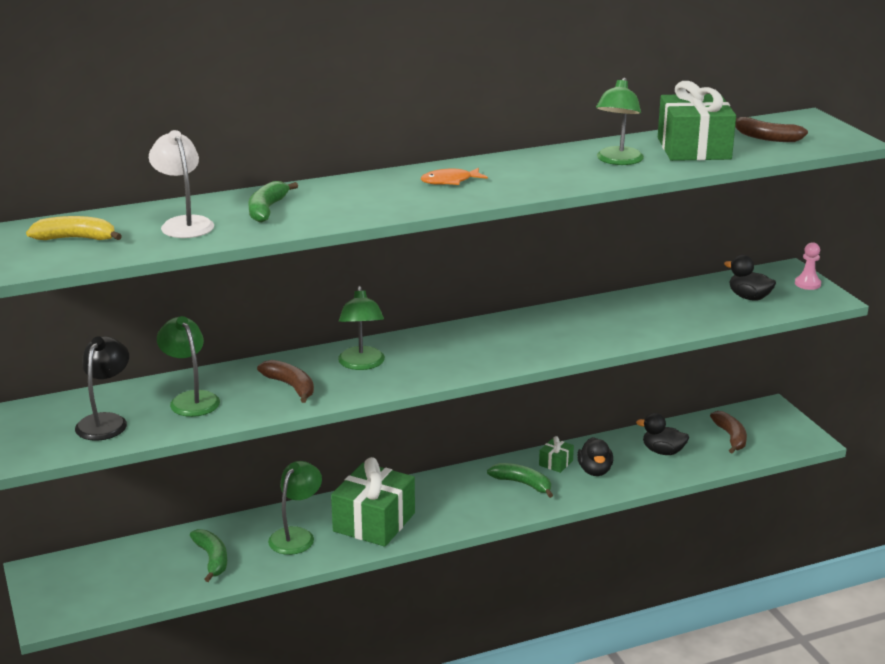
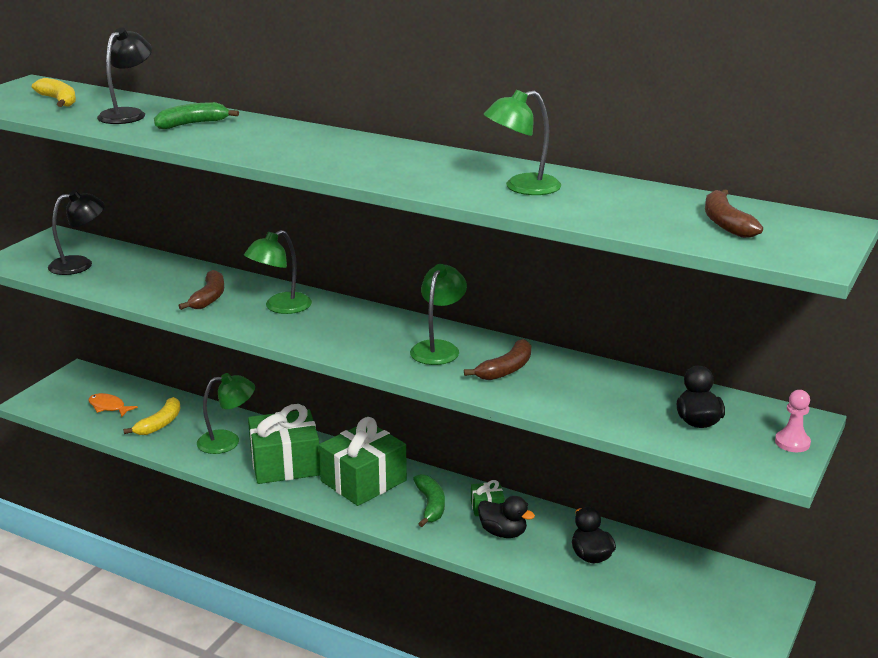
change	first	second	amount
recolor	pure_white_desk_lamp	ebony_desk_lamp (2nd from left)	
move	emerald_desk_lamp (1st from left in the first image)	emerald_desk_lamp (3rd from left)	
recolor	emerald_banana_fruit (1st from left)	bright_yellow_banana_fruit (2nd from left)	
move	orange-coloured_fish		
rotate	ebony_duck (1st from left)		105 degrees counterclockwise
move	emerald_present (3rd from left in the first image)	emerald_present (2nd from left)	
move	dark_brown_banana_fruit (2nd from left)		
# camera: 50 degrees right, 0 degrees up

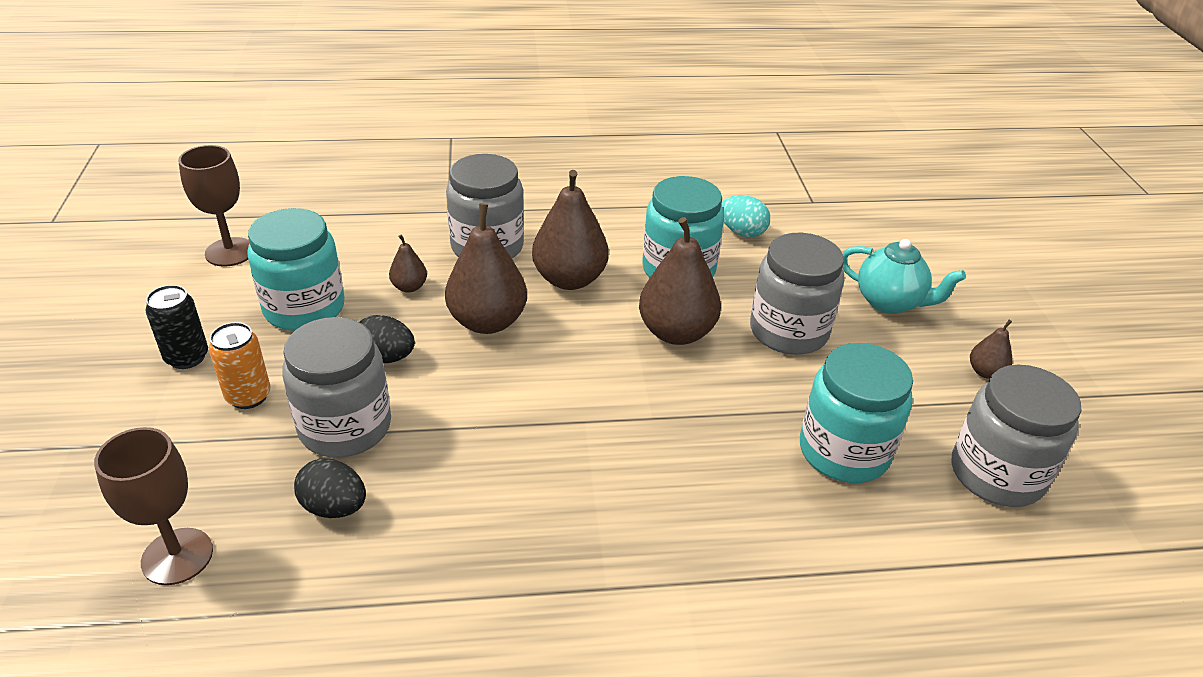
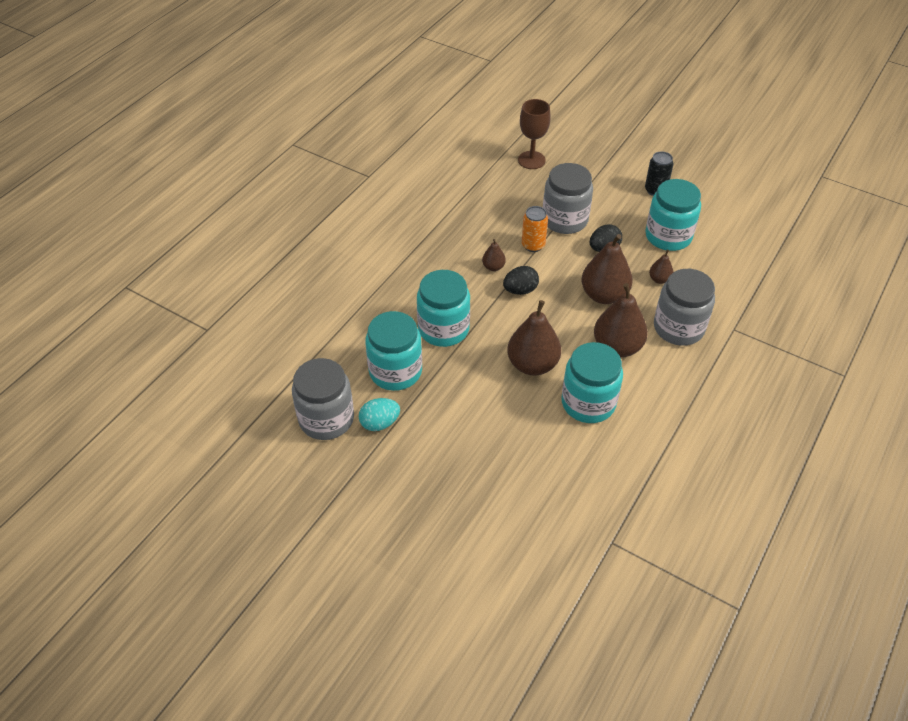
change	first	second	amount
delete	dark_brown_goblet (2nd from left)		
move	orange-coloured_can		
move	ebony_egg (1st from left)		
move	teal_egg		
delete	grey_preserve_jar (3rd from left)		
delete	teal_china_teapot		
move	dark_brown_pear (5th from left in the first image)	dark_brown_pear (1st from left)	
insert		teal_preserve_jar (2nd from left)	
# camera: 130 degrees right, 10 degrees up

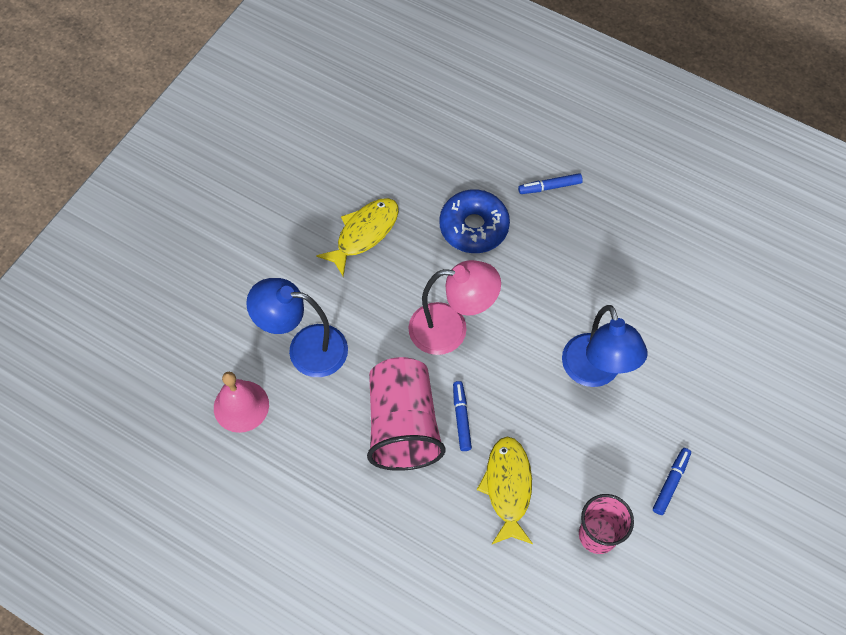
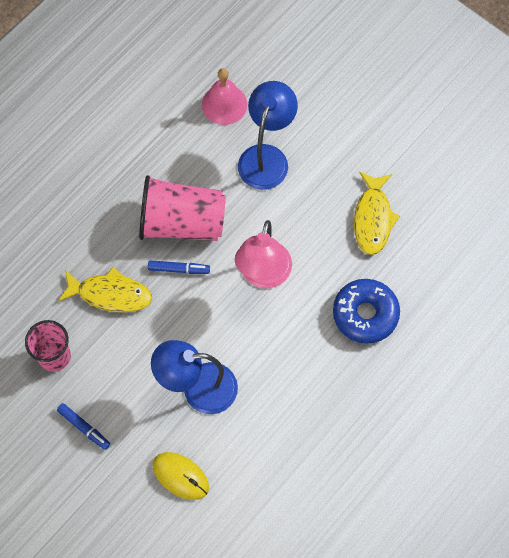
change	first	second	amount
rotate	bright_yellow_fish (1st from left in the first image)	bright_yellow_fish (2nd from left)	45 degrees clockwise
delete	blue_marker_pen (2nd from left)		
insert		bright_yellow_mouse	
# camera: 100 degrees right, 5 degrees up

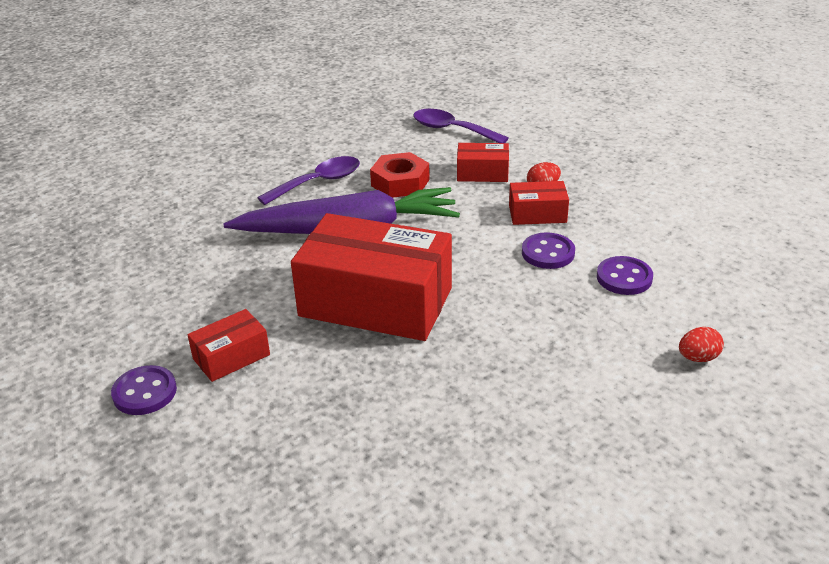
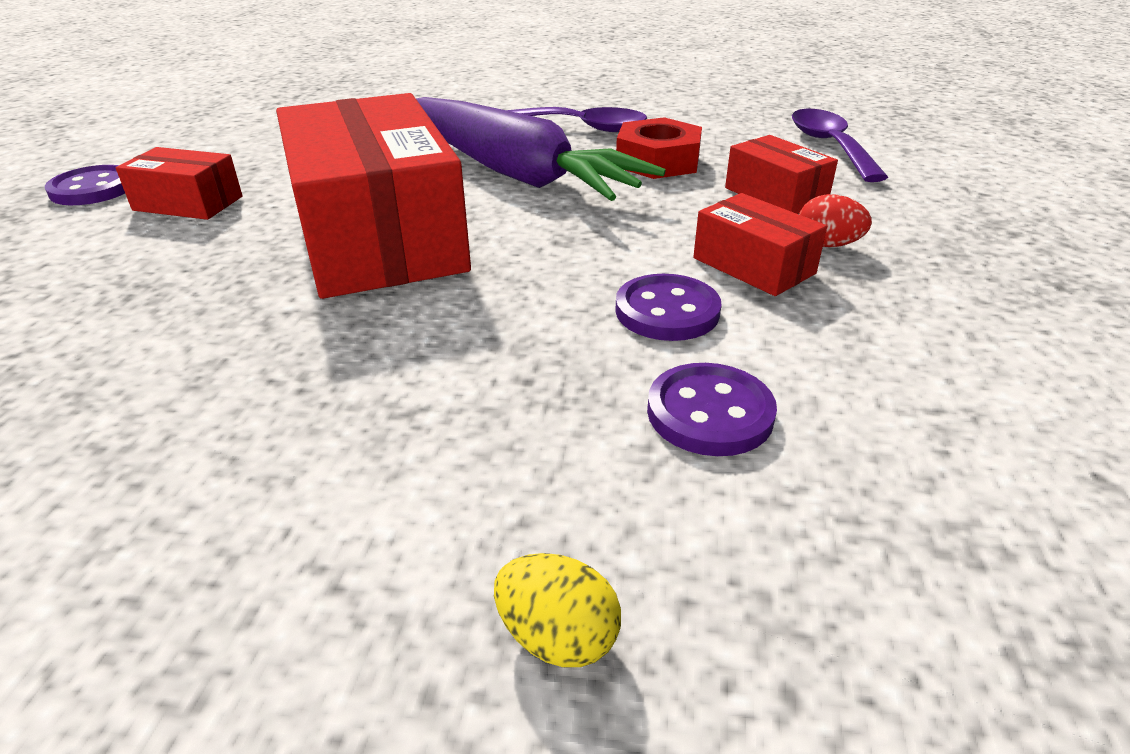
change	first	second	amount
recolor	scarlet_egg (2nd from left)	bright_yellow_egg	
# camera: 50 degrees right, 0 degrees up

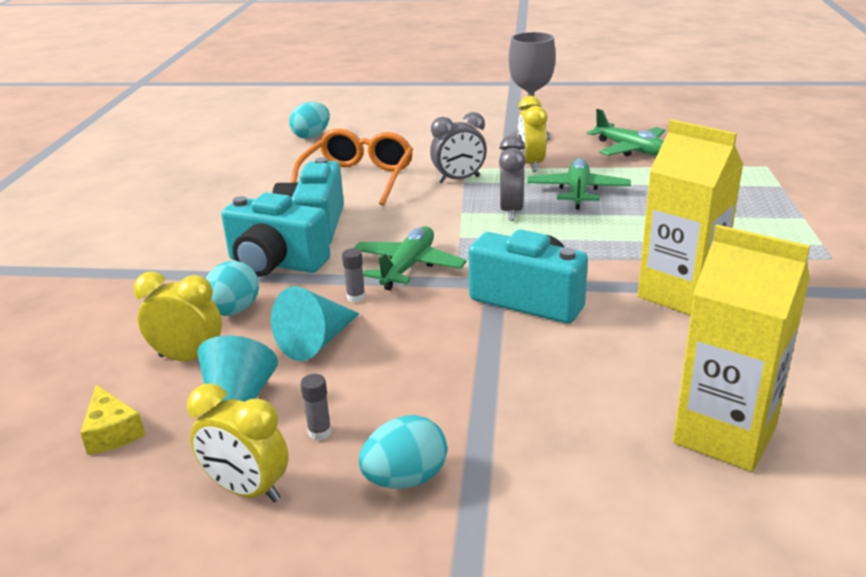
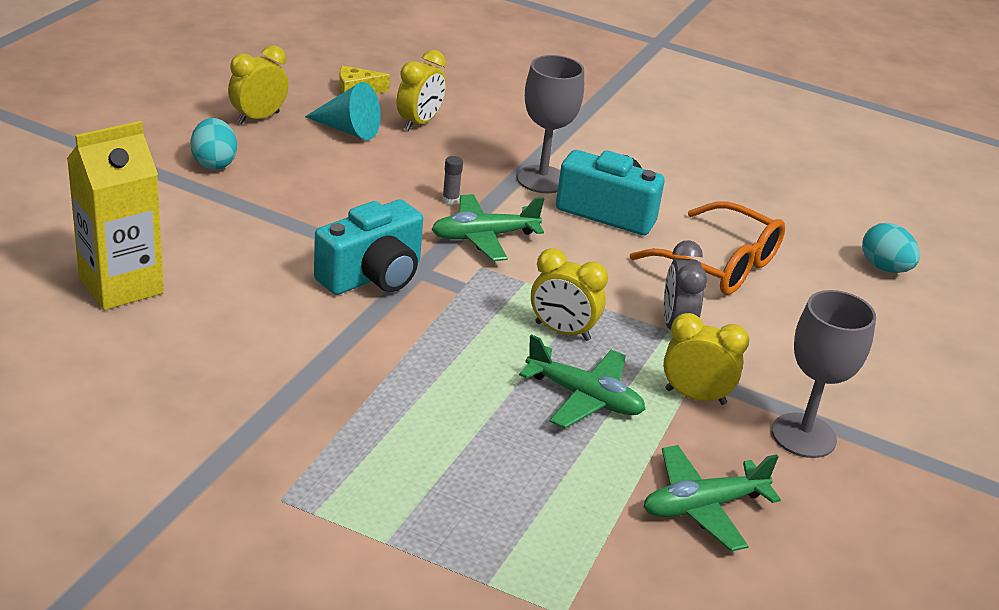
change	first	second	amount
delete	teal_egg (1st from left)		
replace	teal_photo_camera (1st from left)	grey_goblet (1st from left)	
delete	teal_cone (2nd from left)		
delete	grey_glue_stick (1st from left)		
rotate	emerald_plane (1st from left)		120 degrees clockwise
recolor	grey_alarm_clock (2nd from left)	bright_yellow_alarm_clock (3rd from left)	
delete	bright_yellow_carton (1st from left)		
# camera: 105 degrees right, 5 degrees up

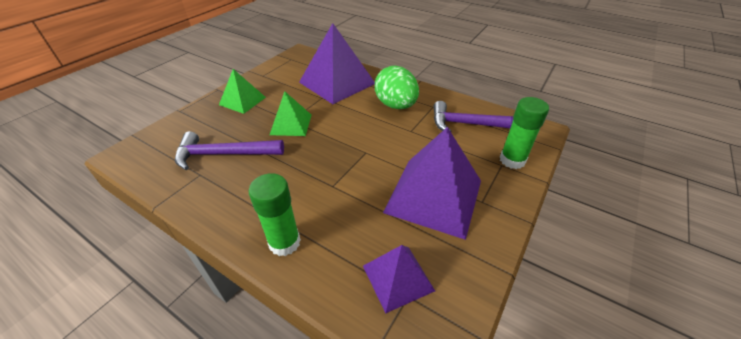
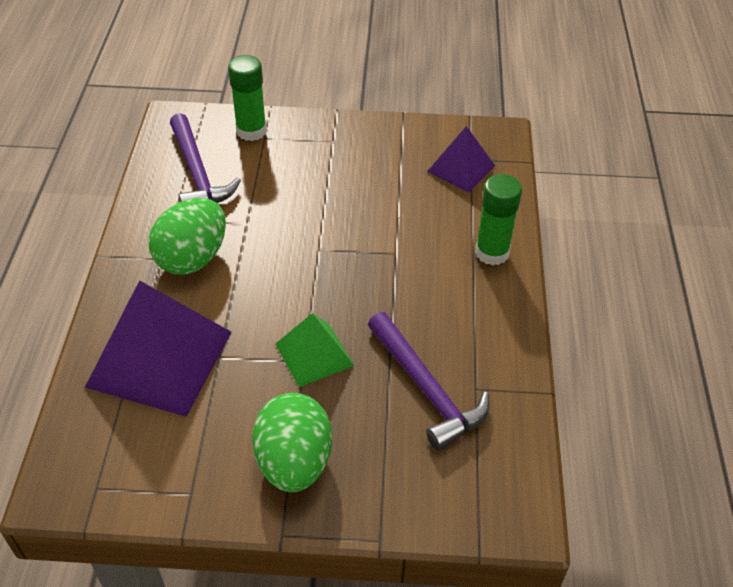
change	first	second	amount
replace	emerald_solid_pyramid (1st from left)	emerald_egg (2nd from left)	
delete	violet_solid_pyramid (3rd from left)		
# camera: 120 degrees left, 5 degrees up

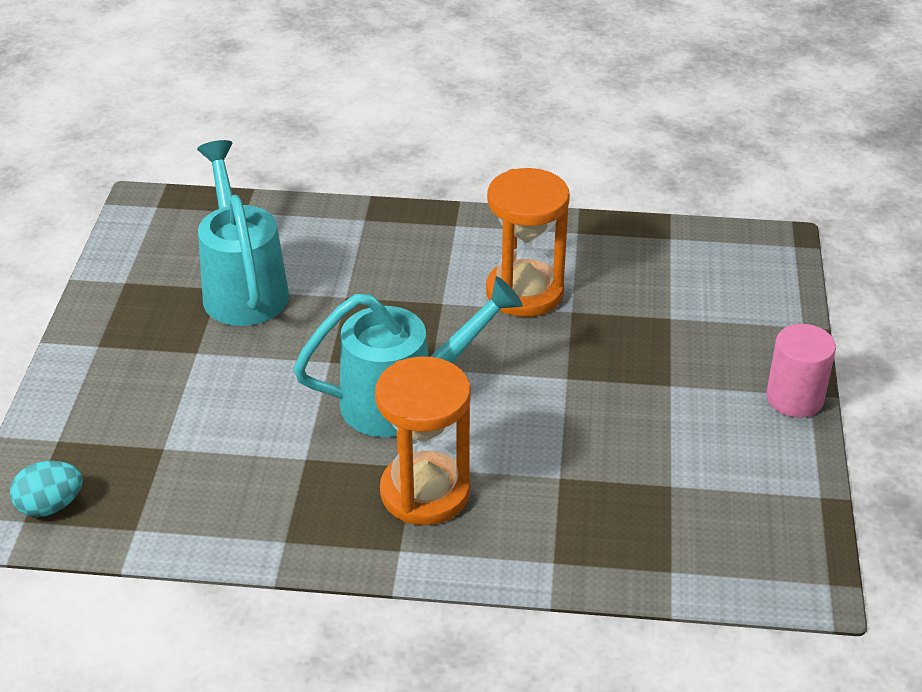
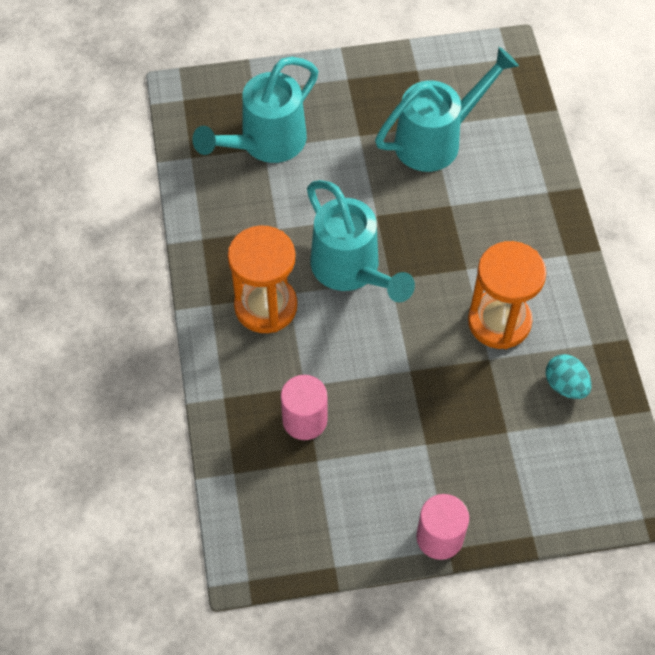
change	first	second	amount
move	teal_egg		
insert		teal_watering_pot (1st from left)	
insert		rose-pink_cylinder_shape (1st from left)	
# camera: 75 degrees right, 20 degrees up

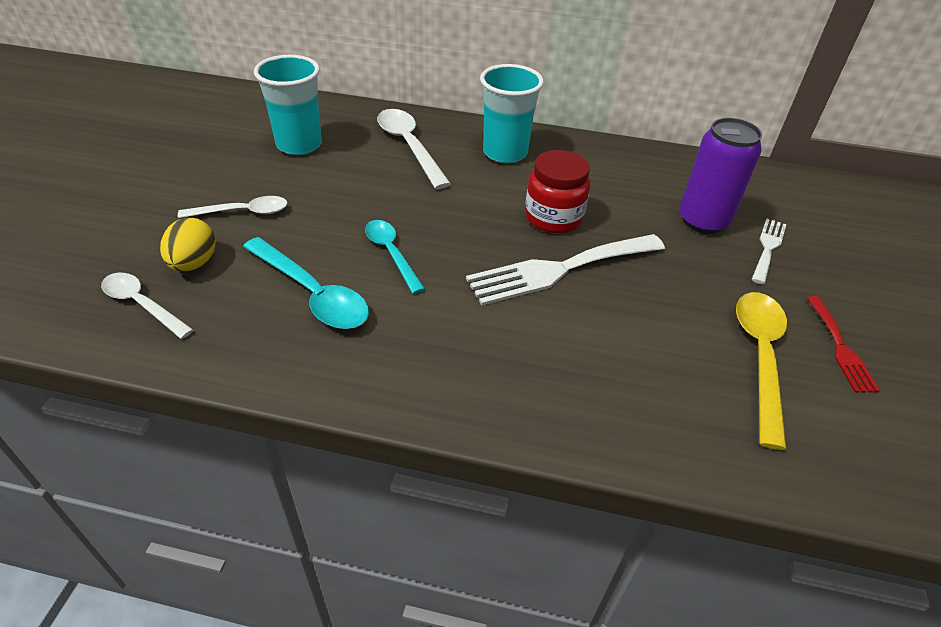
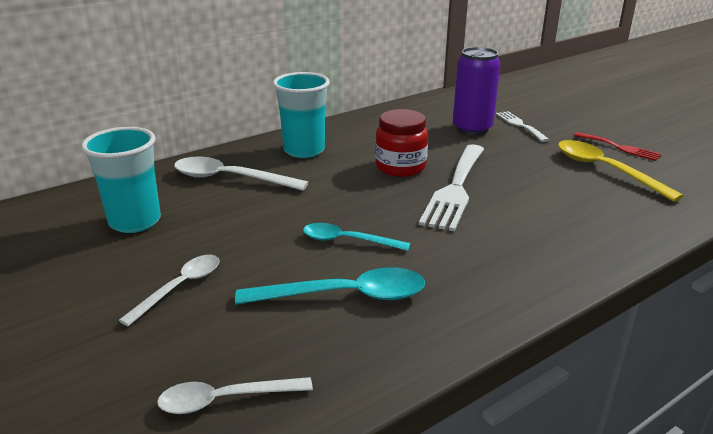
change	first	second	amount
delete	bright_yellow_egg		
# camera: 45 degrees left, 15 degrees down

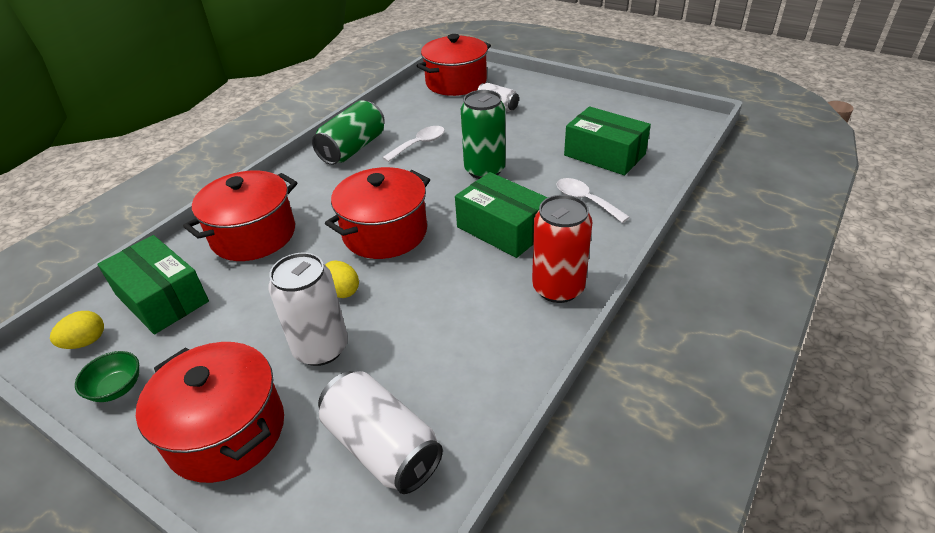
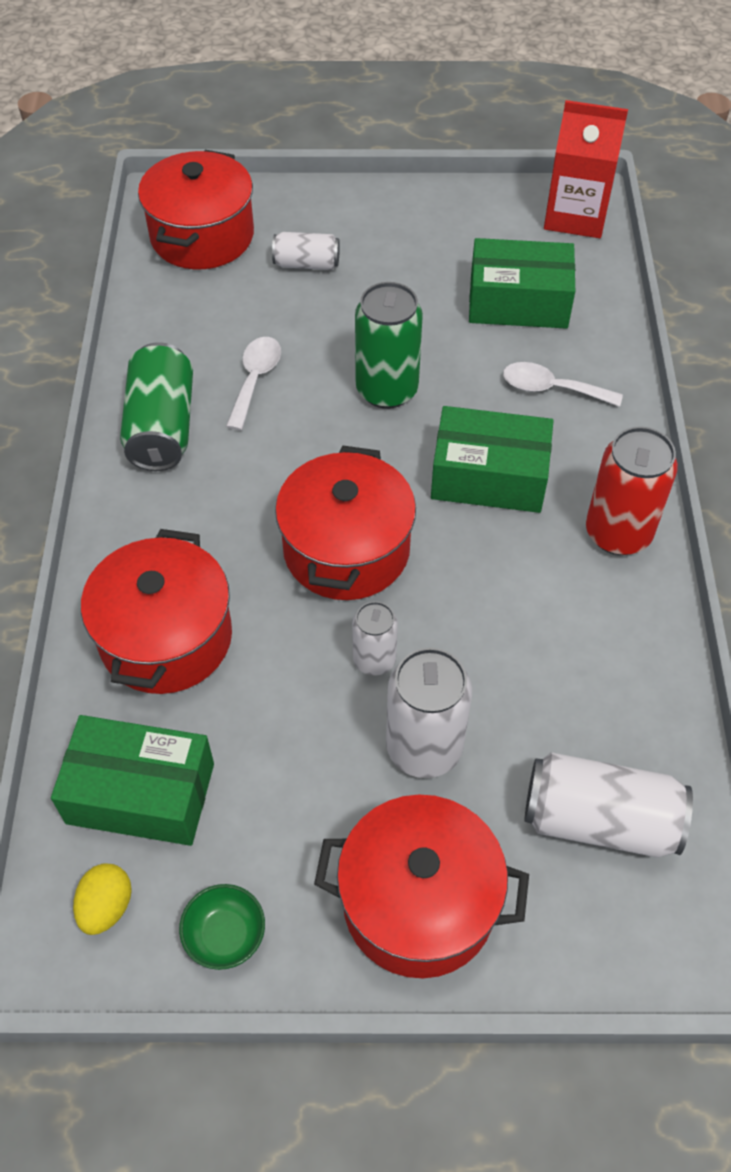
change	first	second	amount
replace	bright_yellow_egg (2nd from left)	pure_white_can (2nd from left)	
insert		scarlet_carton	
# camera: 35 degrees left, 15 degrees up

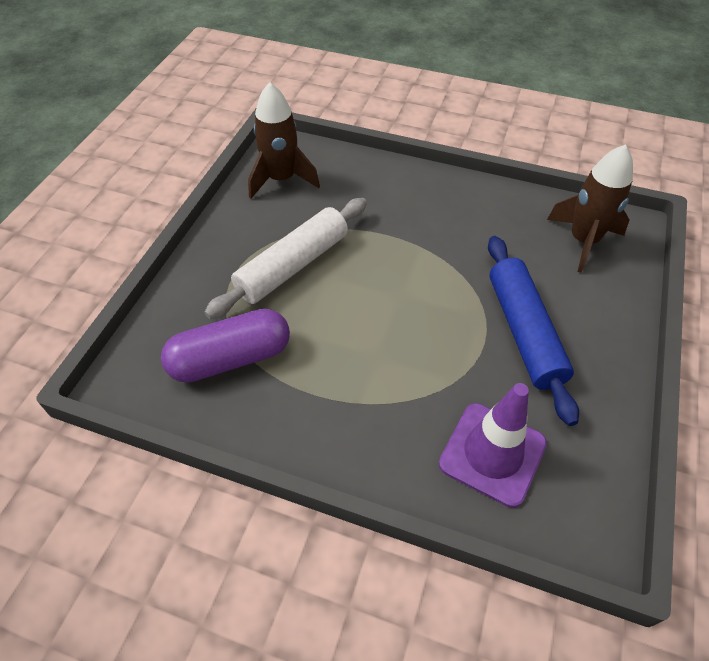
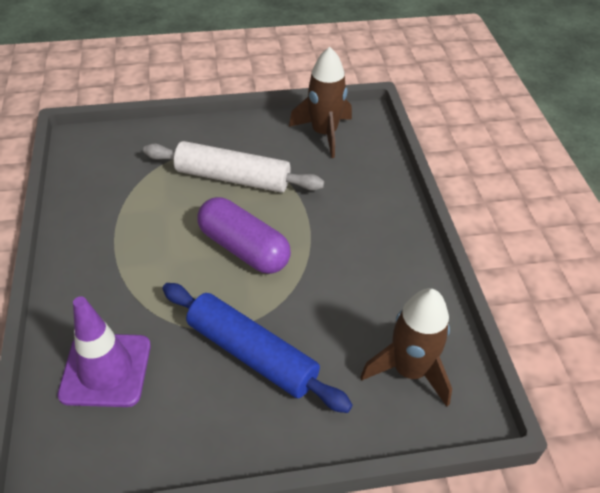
change	first	second	amount
move	violet_capsule		
rotate	blue_rolling_pin		75 degrees clockwise
# camera: 60 degrees right, 5 degrees down

